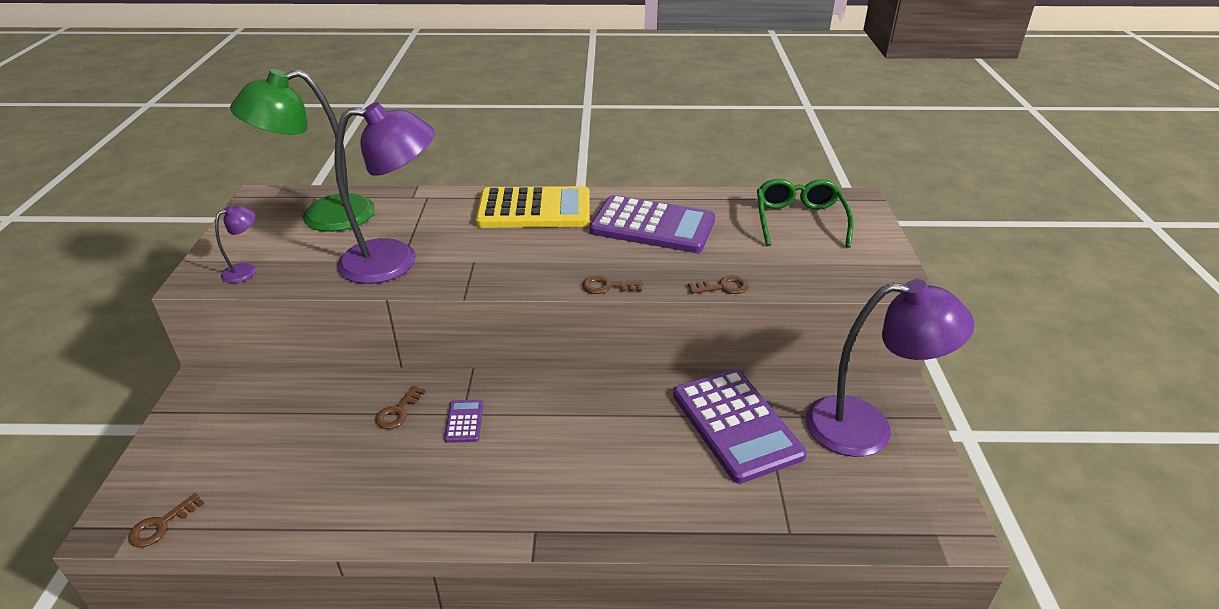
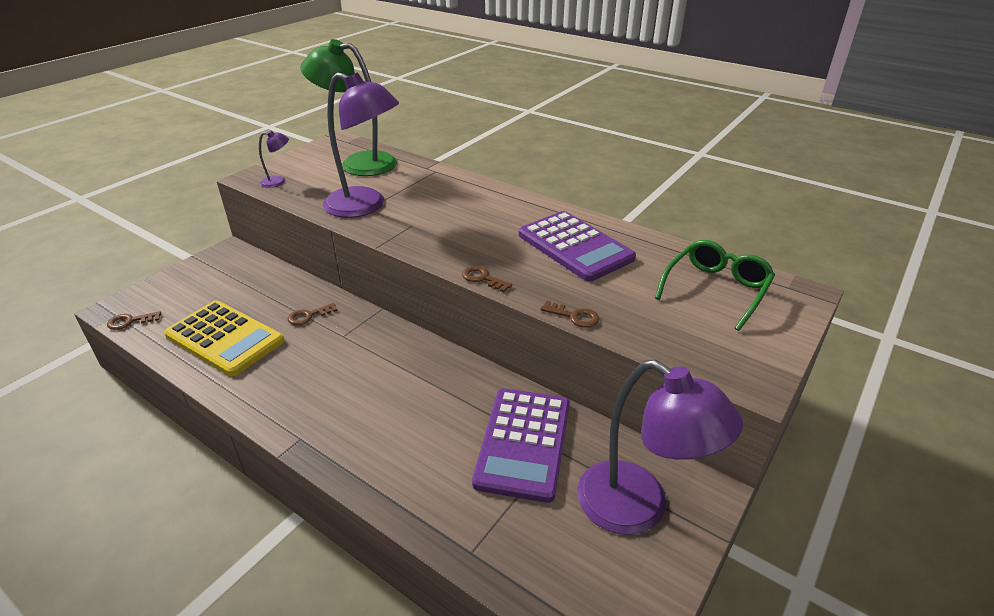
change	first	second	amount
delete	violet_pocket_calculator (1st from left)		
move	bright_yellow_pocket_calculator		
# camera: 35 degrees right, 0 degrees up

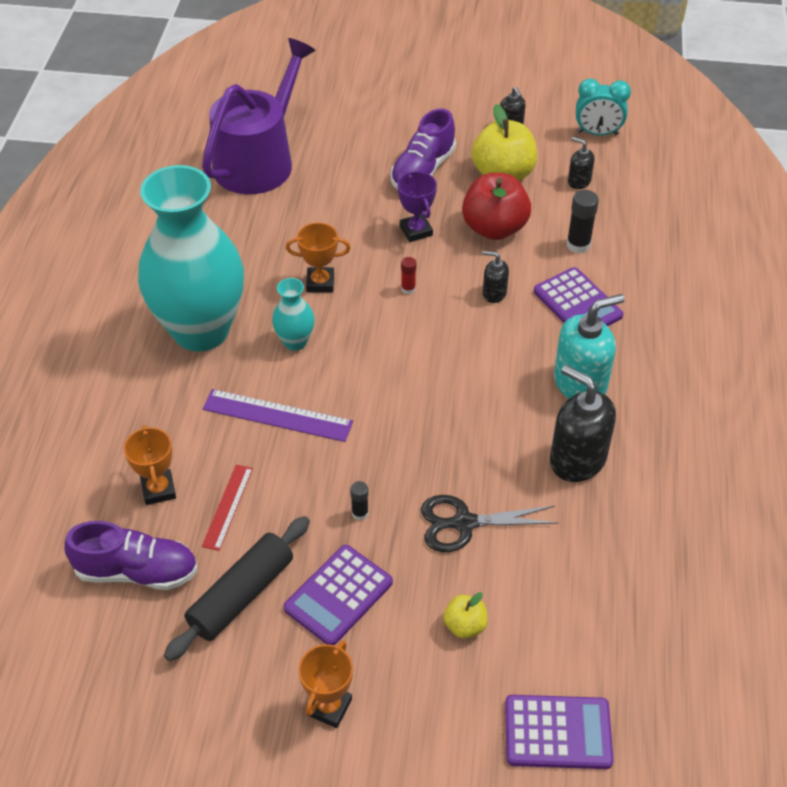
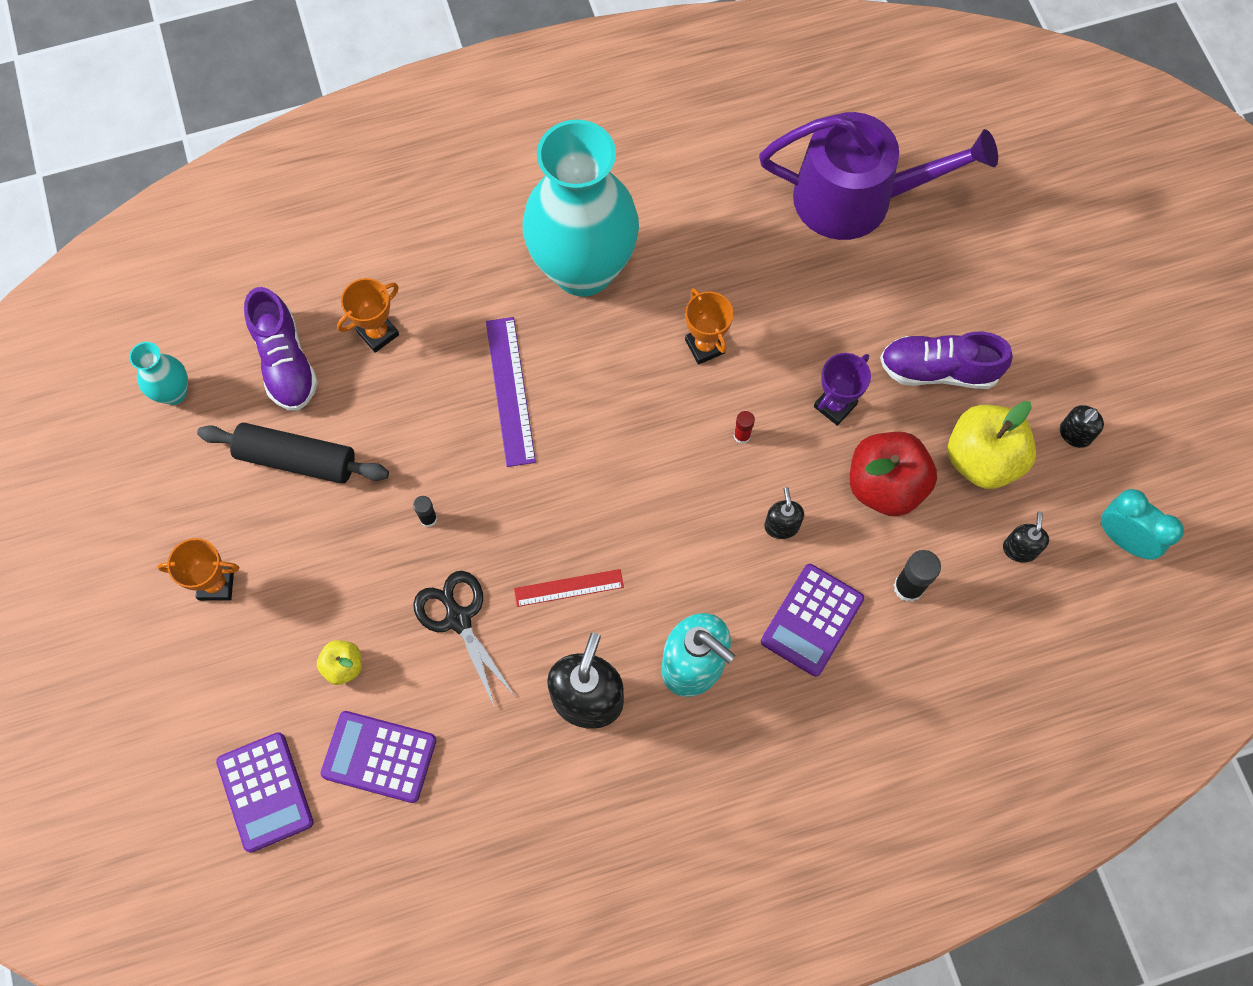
change	first	second	amount
move	scarlet_measuring_stick		
move	teal_flower_vase (2nd from left in the first image)	teal_flower_vase (1st from left)	
move	violet_pocket_calculator (1st from left in the first image)	violet_pocket_calculator (2nd from left)	
rotate	teal_alarm_clock		150 degrees clockwise
# camera: 65 degrees right, 20 degrees up

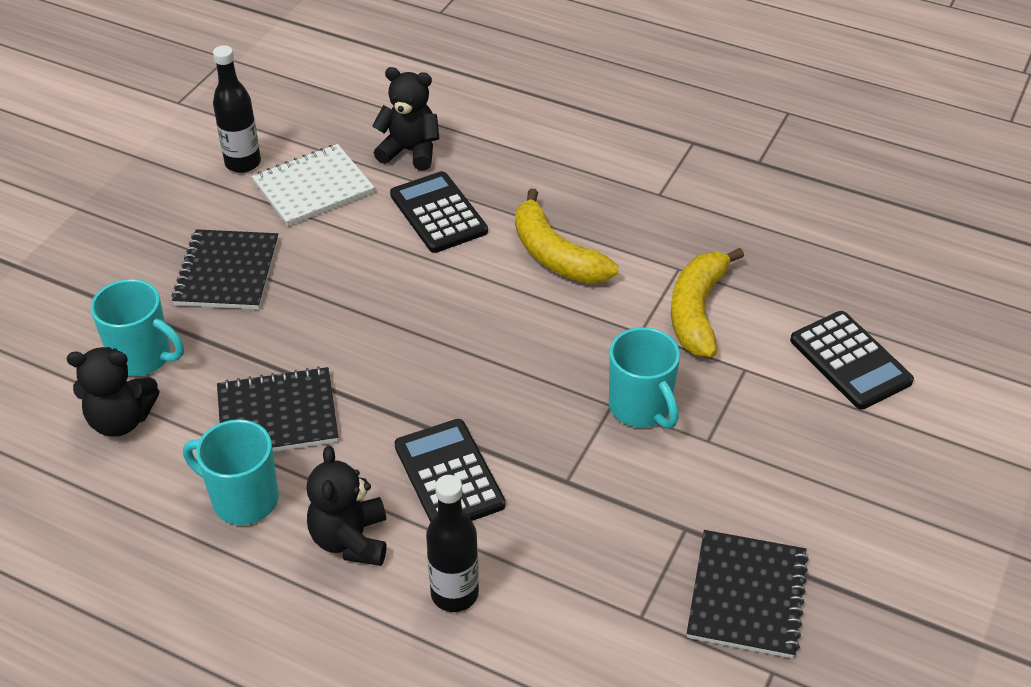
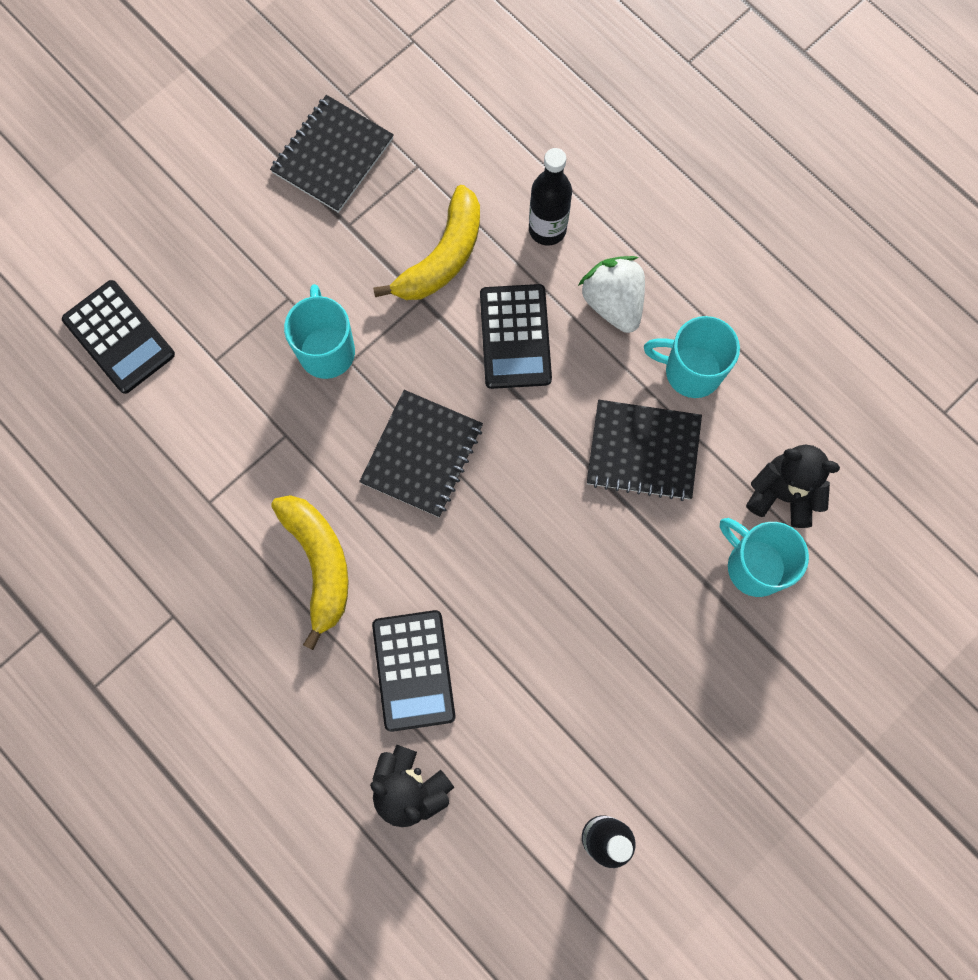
change	first	second	amount
move	ebony_notebook (1st from left in the first image)	ebony_notebook (2nd from left)	
rotate	teal_mug (2nd from left)		150 degrees clockwise
delete	pure_white_notebook		
replace	ebony_teddy_bear (2nd from left)	pure_white_strawberry	
move	bright_yellow_banana_fruit (2nd from left)		
rotate	ebony_pocket_calculator (3rd from left in the first image)	ebony_pocket_calculator (1st from left)	150 degrees clockwise
# camera: 160 degrees left, 30 degrees up

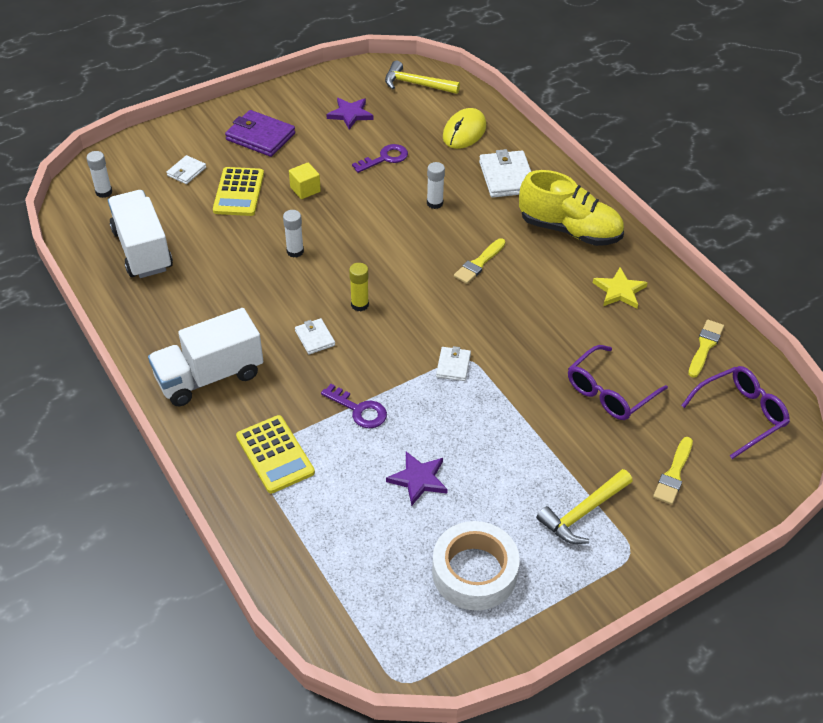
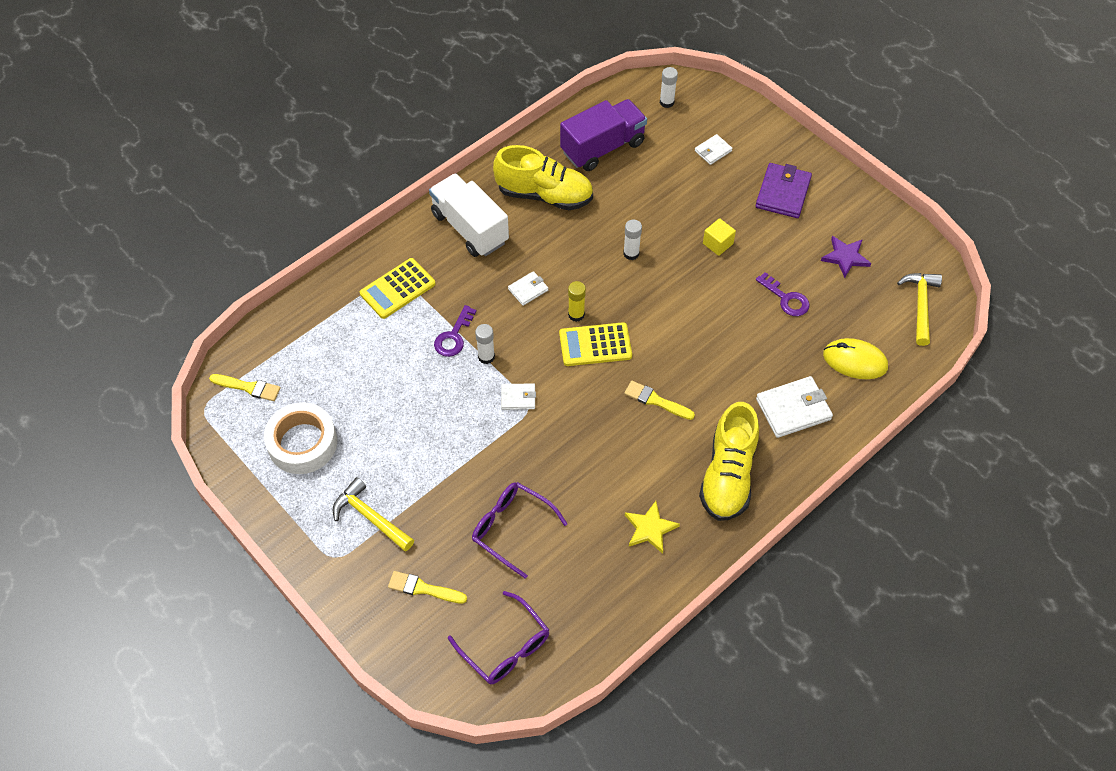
change	first	second	amount
recolor	pure_white_truck (1st from left)	violet_truck	
rotate	pure_white_billfold (1st from left in the first image)	pure_white_billfold (3rd from left)	60 degrees counterclockwise
move	bright_yellow_pocket_calculator (1st from left in the first image)	bright_yellow_pocket_calculator (2nd from left)	
delete	violet_five-pointed_star (2nd from left)		
move	pure_white_glue_stick (3rd from left in the first image)	pure_white_glue_stick (1st from left)	
move	bright_yellow_paint_brush (3rd from left in the first image)	bright_yellow_paint_brush (1st from left)	
insert		bright_yellow_shoe (1st from left)	
# camera: 80 degrees right, 10 degrees up

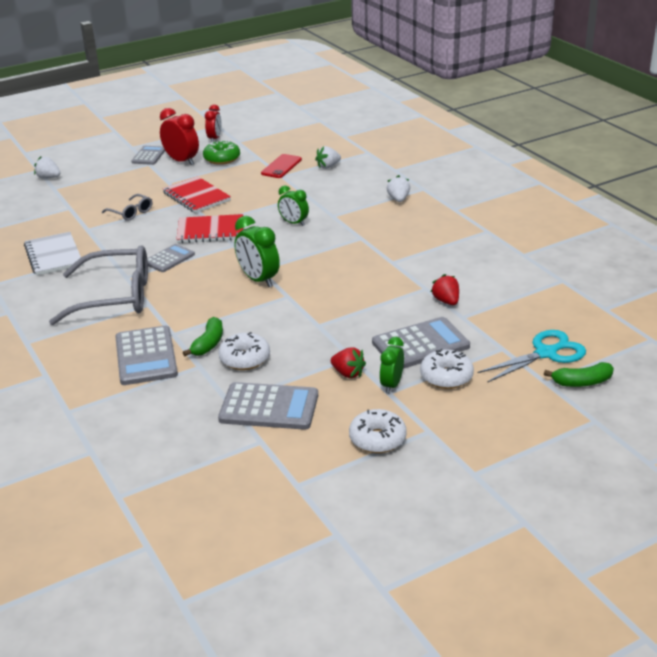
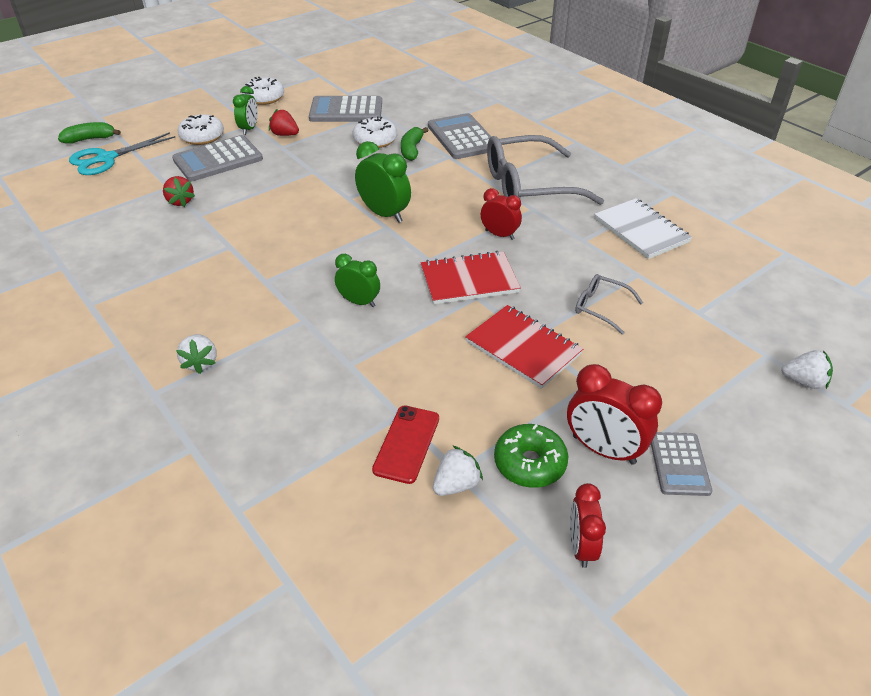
change	first	second	amount
replace	grey_pocket_calculator (3rd from left)	scarlet_alarm_clock (1st from left)	
move	pure_white_strawberry (2nd from left)		
# camera: 170 degrees right, 10 degrees up

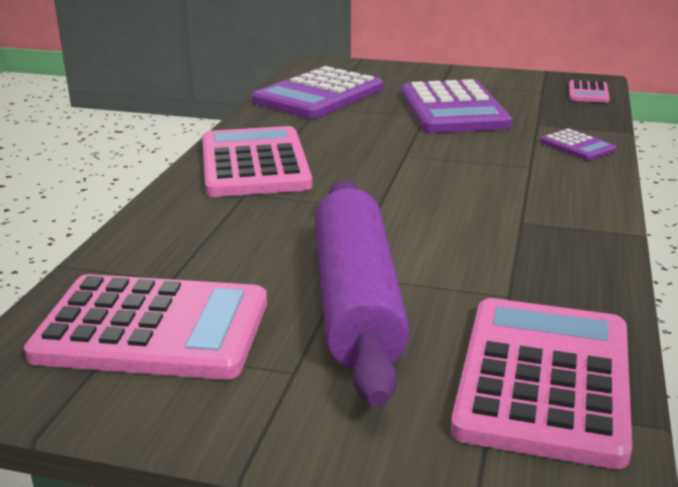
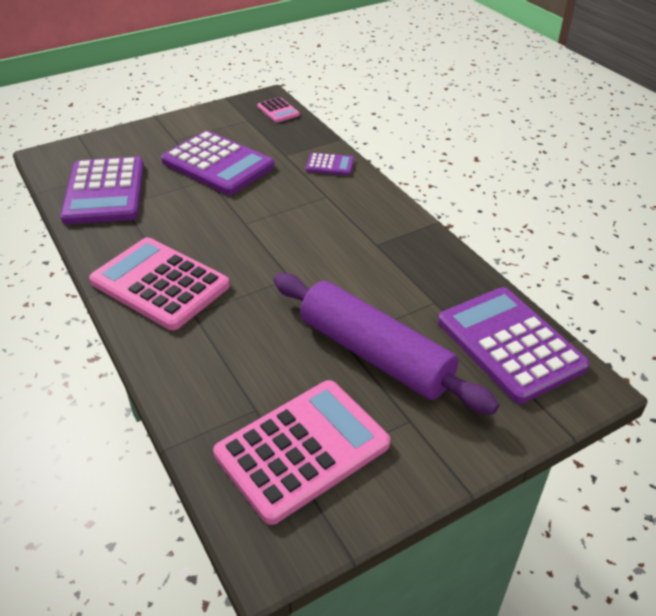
change	first	second	amount
recolor	rose-pink_pocket_calculator (3rd from left)	violet_pocket_calculator (4th from left)	
# camera: 45 degrees left, 15 degrees up

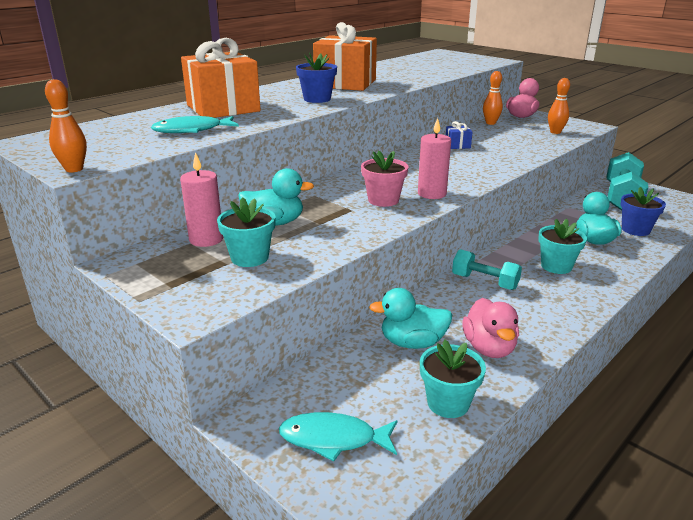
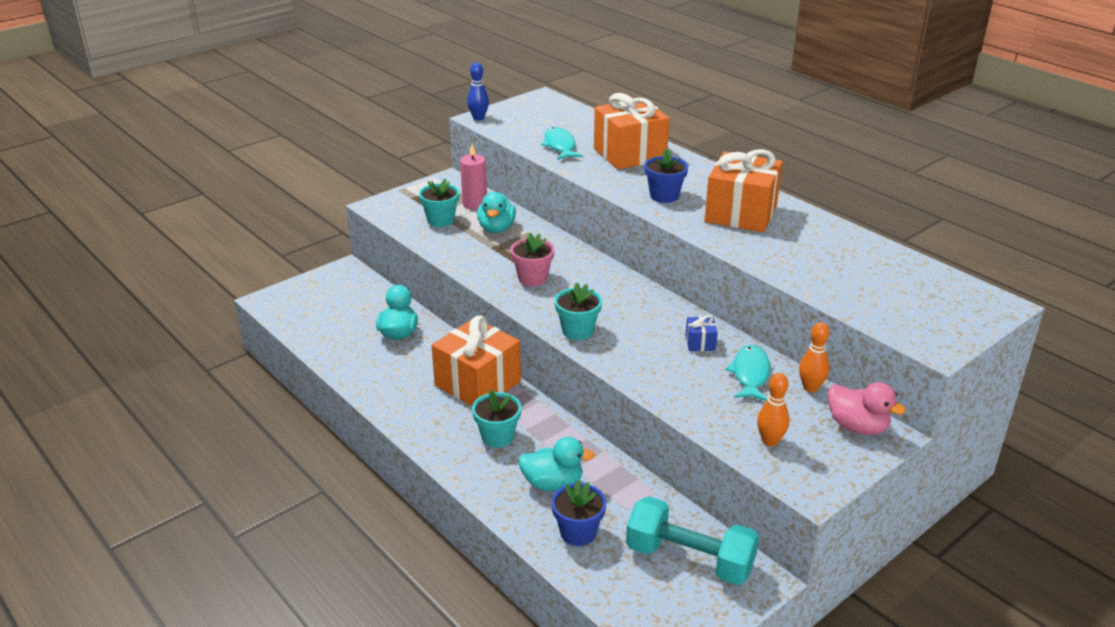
change	first	second	amount
recolor	orange-coloured_skittle (1st from left)	blue_skittle	
move	teal_fish (2nd from left)		
delete	rose-pink_wax_candle (2nd from left)		
move	teal_potted_plant (2nd from left in the first image)	teal_potted_plant (3rd from left)	
replace	teal_hand_weight (1st from left)	orange-coloured_present (1st from left)	
delete	rose-pink_duck (1st from left)		
# camera: 95 degrees right, 5 degrees up

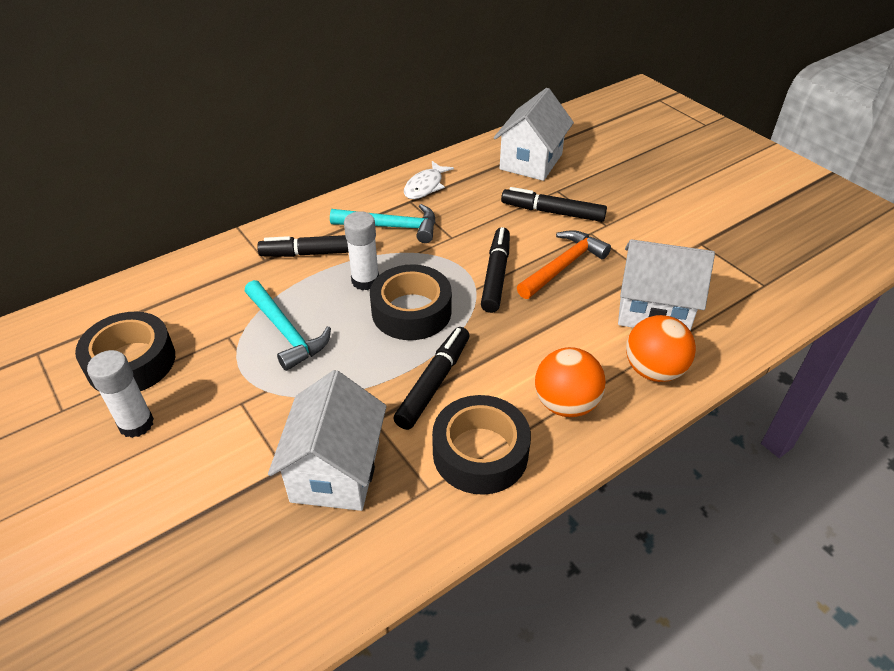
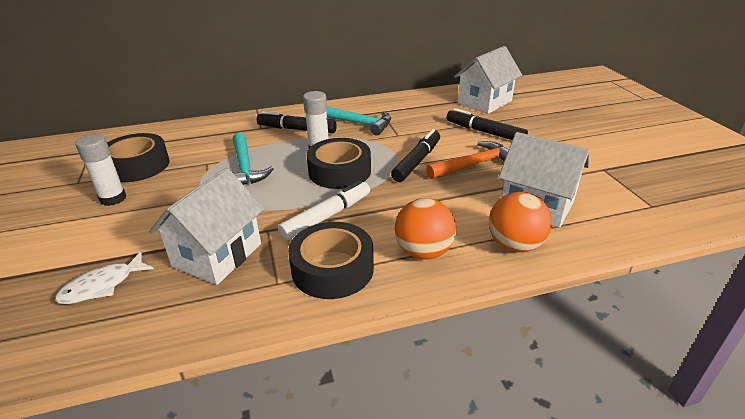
change	first	second	amount
recolor	ebony_marker_pen (2nd from left)	pure_white_marker_pen	
move	pure_white_fish		
# camera: 20 degrees right, 10 degrees down

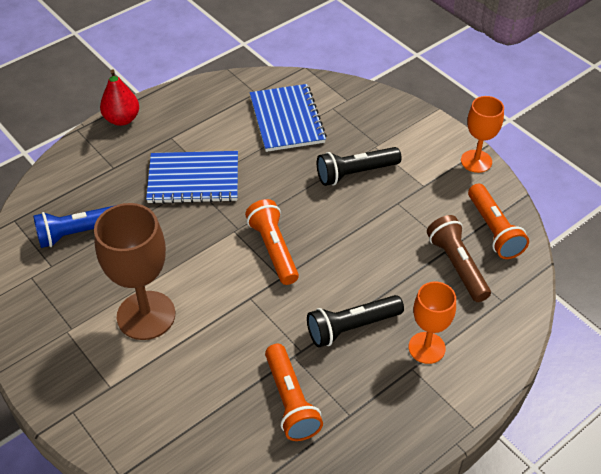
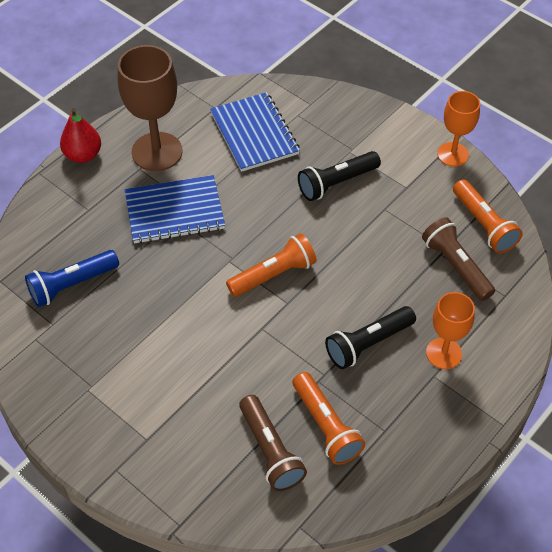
change	first	second	amount
move	dark_brown_goblet		
rotate	orange-coloured_flashlight (1st from left)		90 degrees clockwise
insert		dark_brown_flashlight (1st from left)	
# camera: 10 degrees left, 5 degrees up

